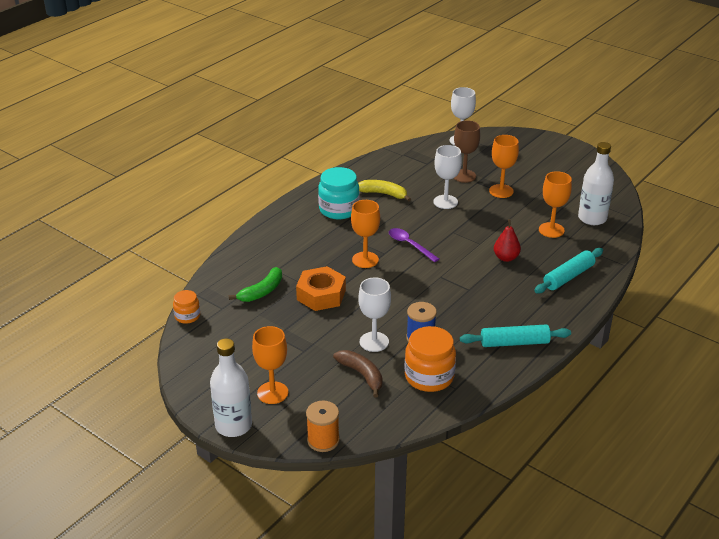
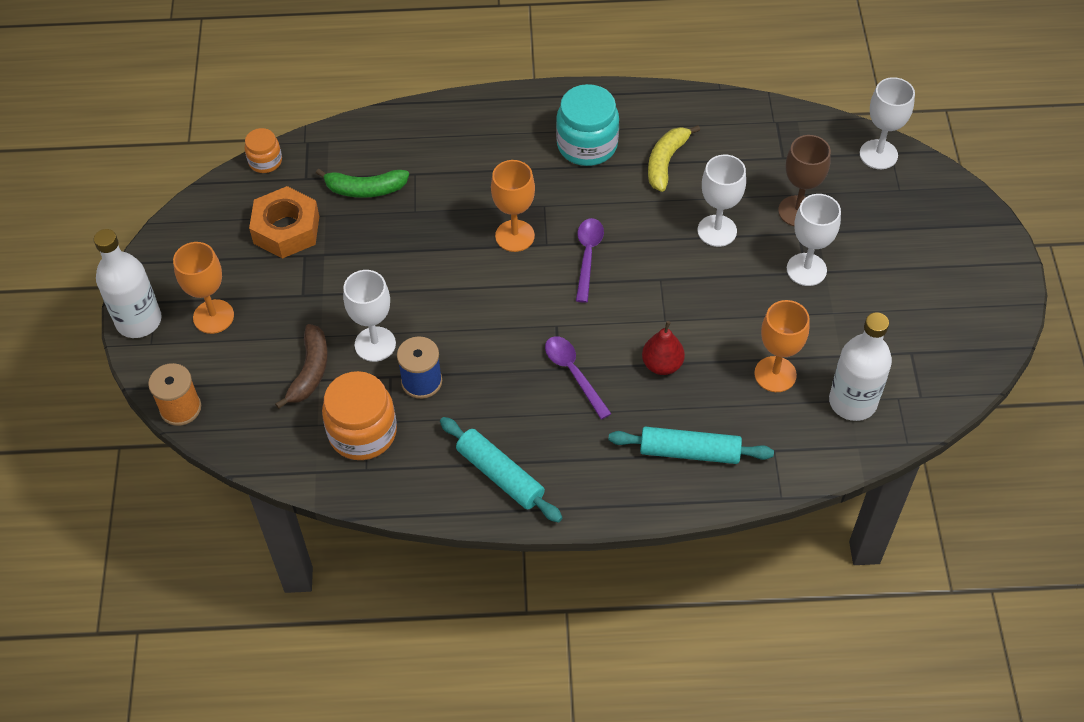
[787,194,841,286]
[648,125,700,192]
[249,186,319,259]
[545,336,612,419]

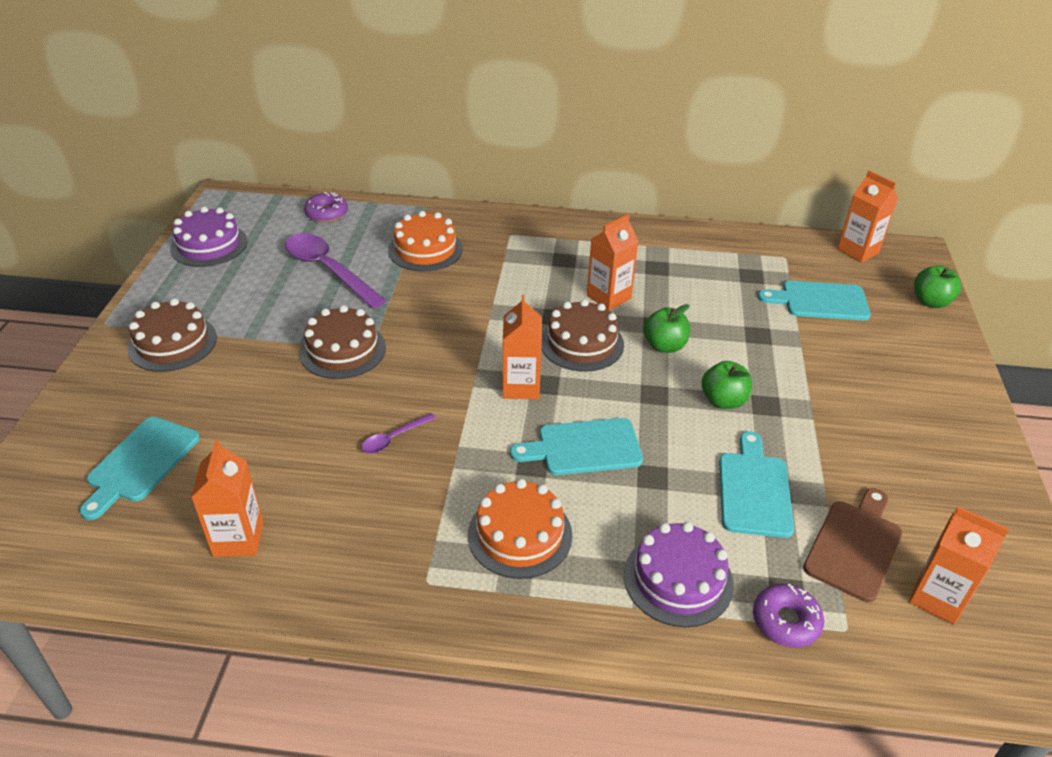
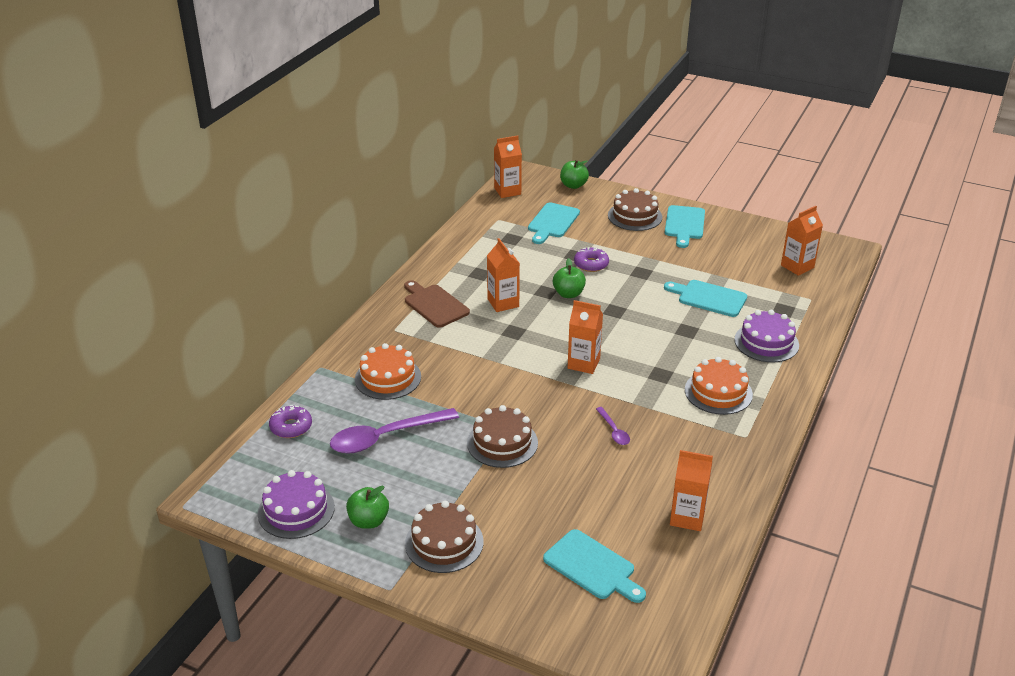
[608,188,662,231]
[346,486,389,529]
[665,205,705,248]
[404,280,470,328]
[574,247,609,272]

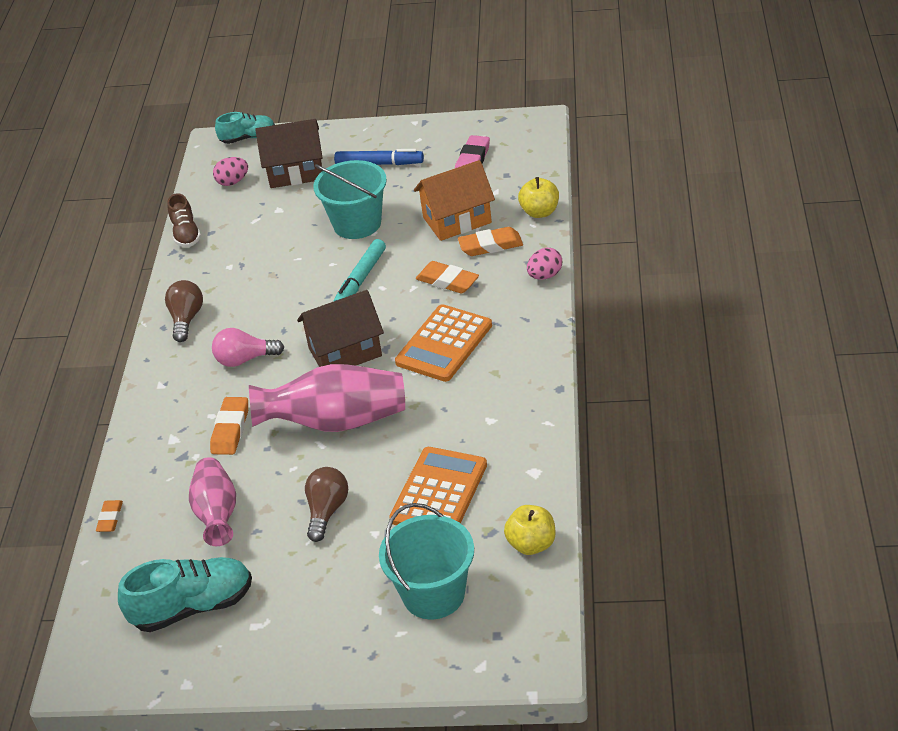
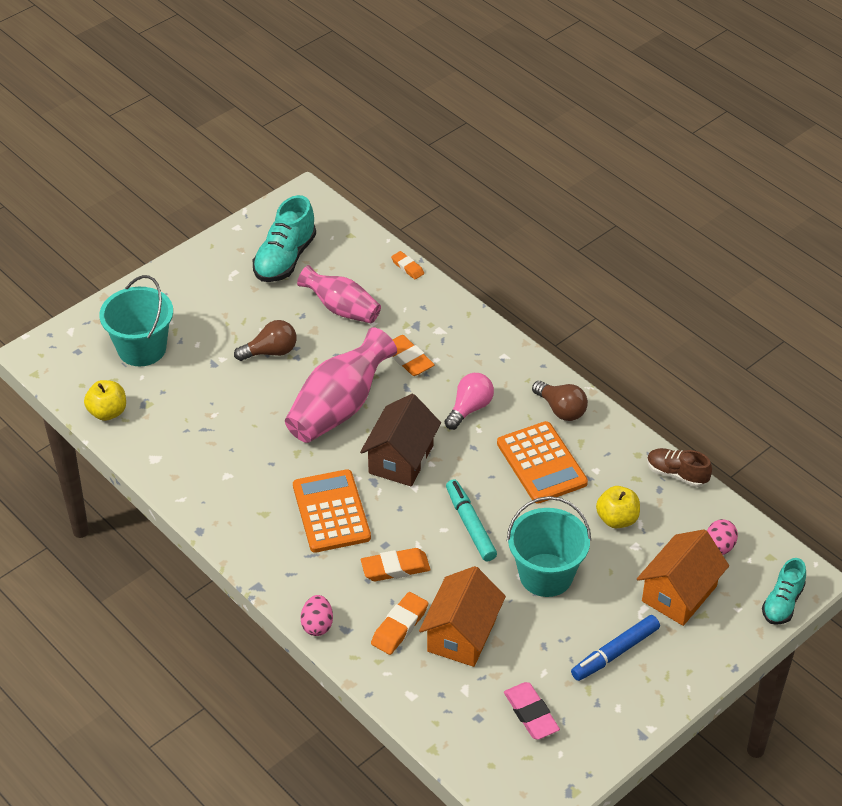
[637,529,729,626]
[596,486,640,528]
[497,421,588,504]
[234,320,297,361]

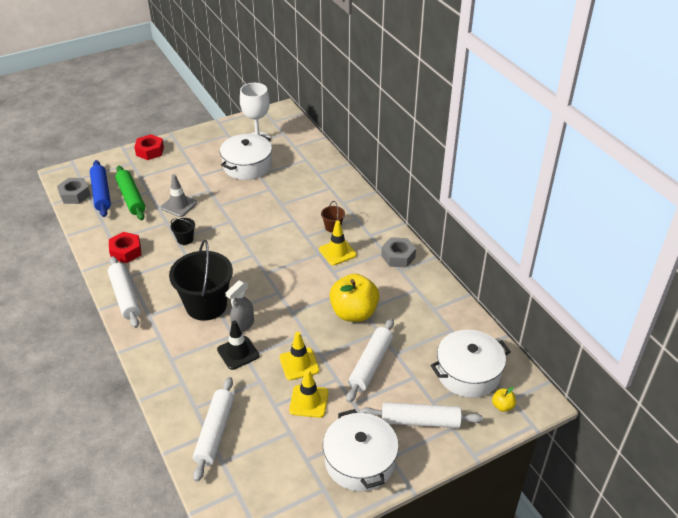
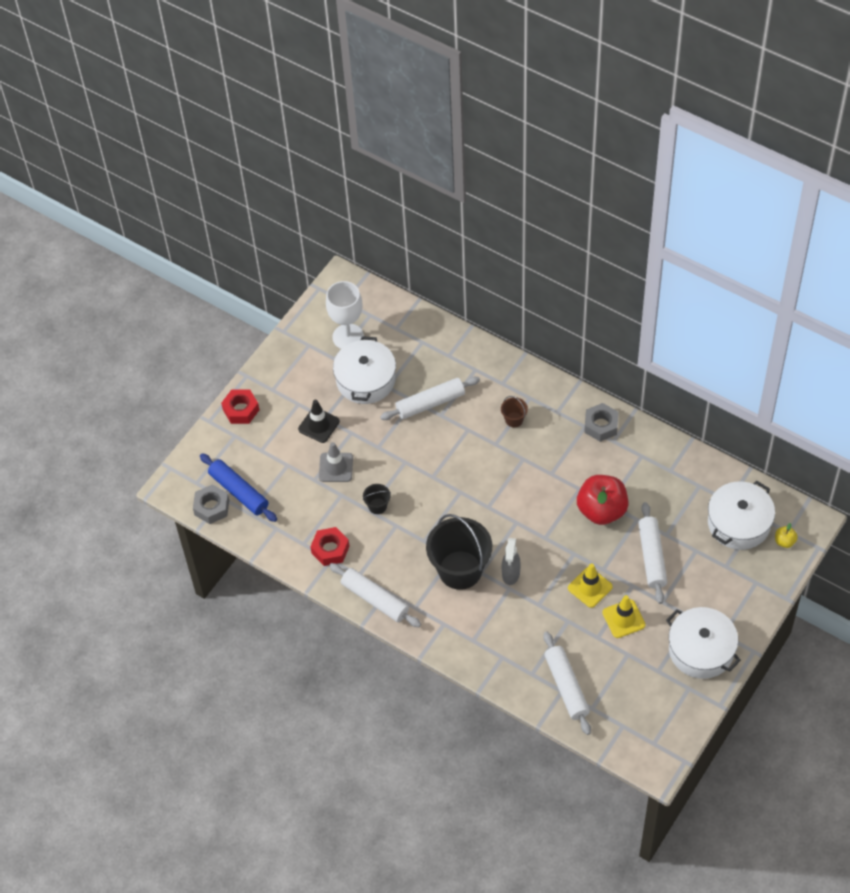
[115,166,145,220] (first image)
[319,220,357,265] (first image)
[577,475,629,525]
[298,400,340,443]
[380,377,480,420]

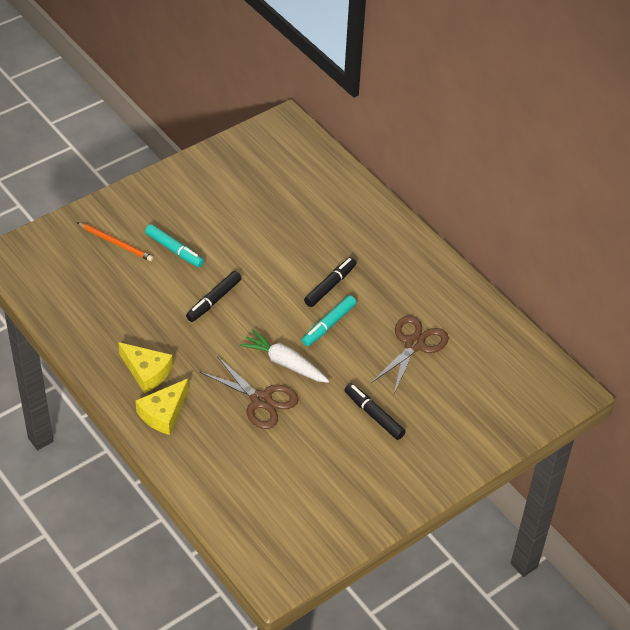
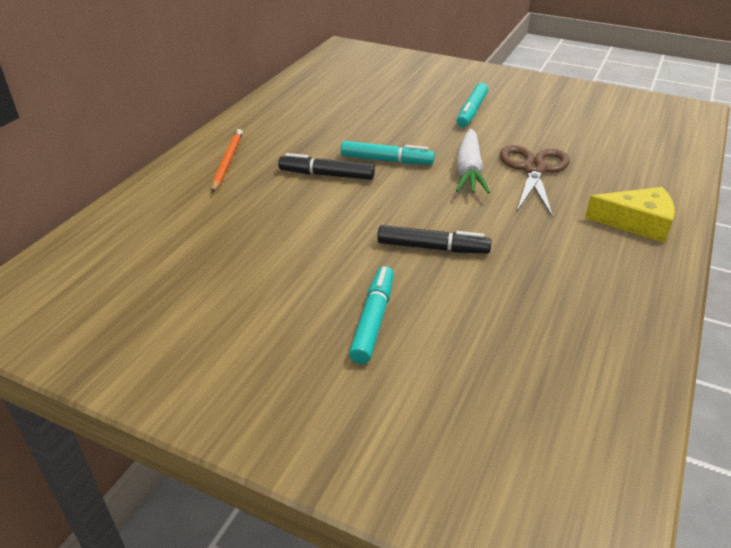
[212,129,243,193]
[371,316,449,393] (first image)
[118,342,173,393] (first image)
[457,83,488,127]

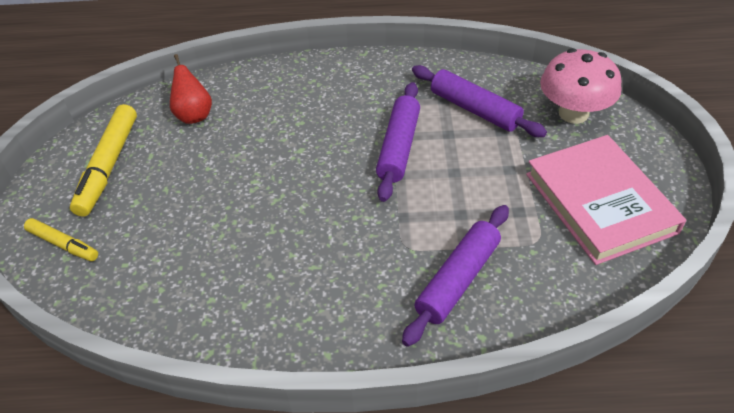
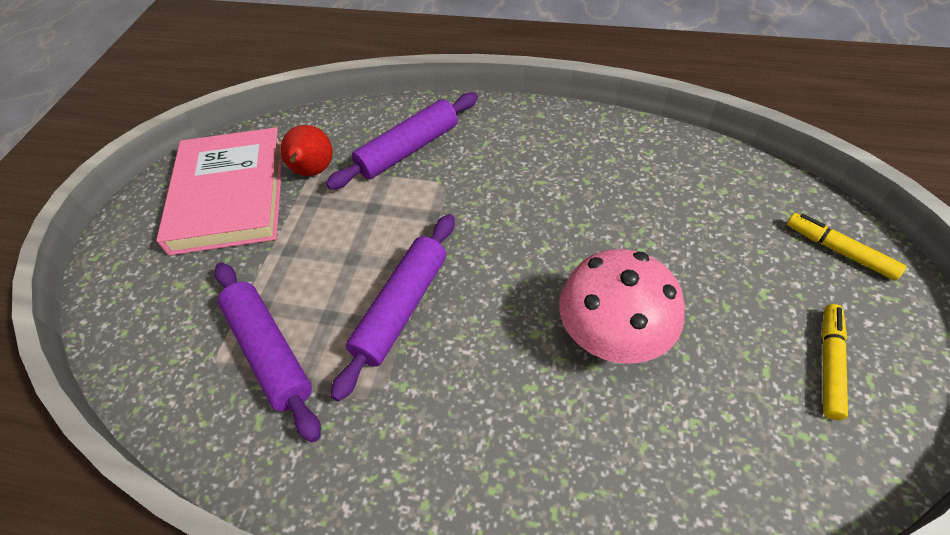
[559,249,685,364]
[281,125,333,176]
[821,304,848,420]

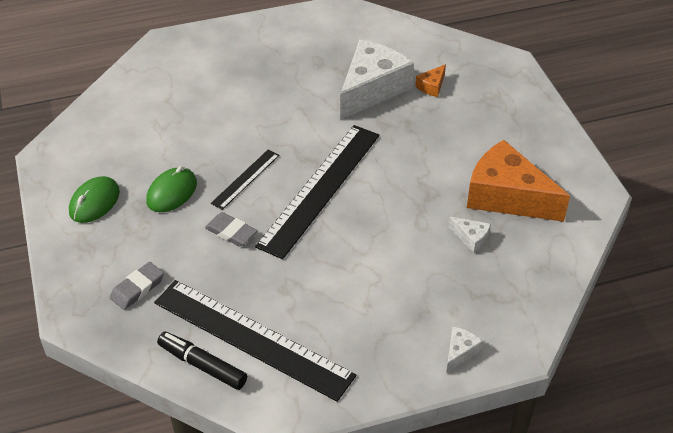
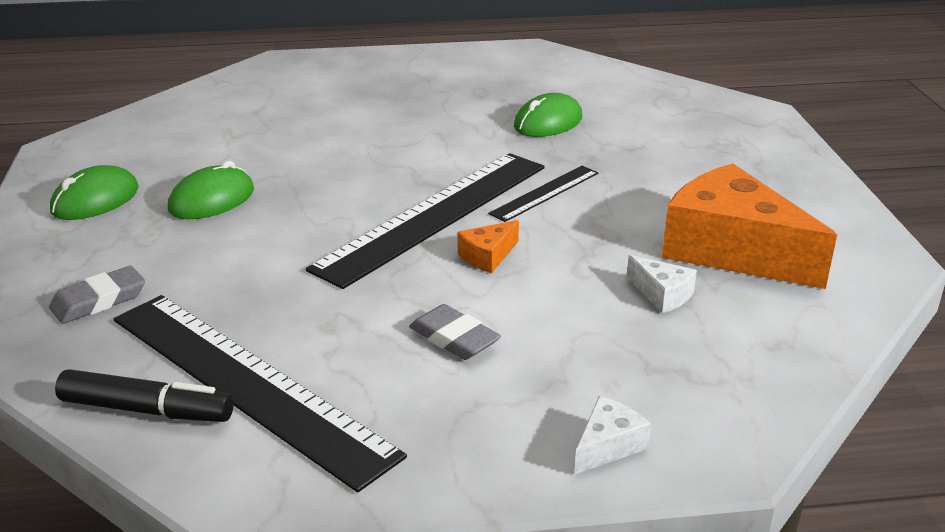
[514,93,582,137]
[457,220,519,273]
[488,166,598,222]
[409,304,501,360]
[55,369,234,422]

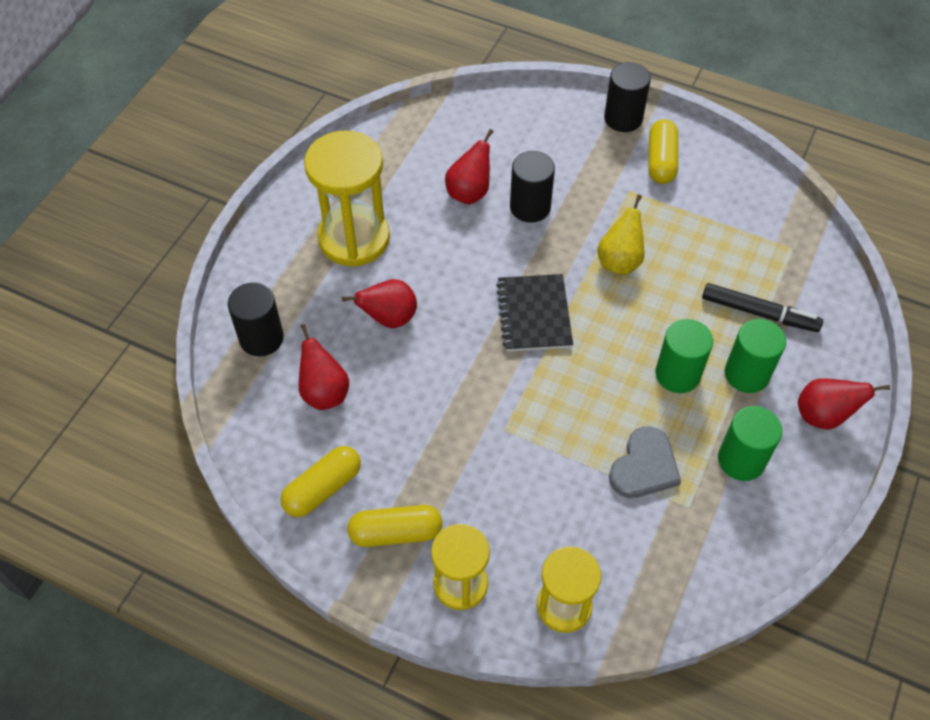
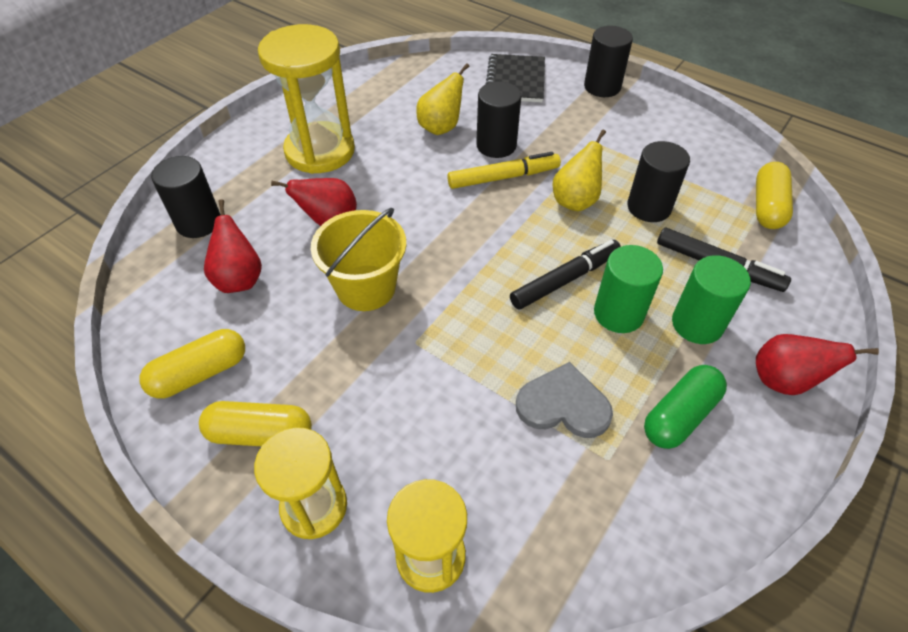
[756,162,793,229]
[416,63,470,135]
[486,54,545,102]
[644,365,727,449]
[516,362,613,438]
[627,141,690,222]
[447,152,561,189]
[311,208,406,311]
[510,240,621,310]

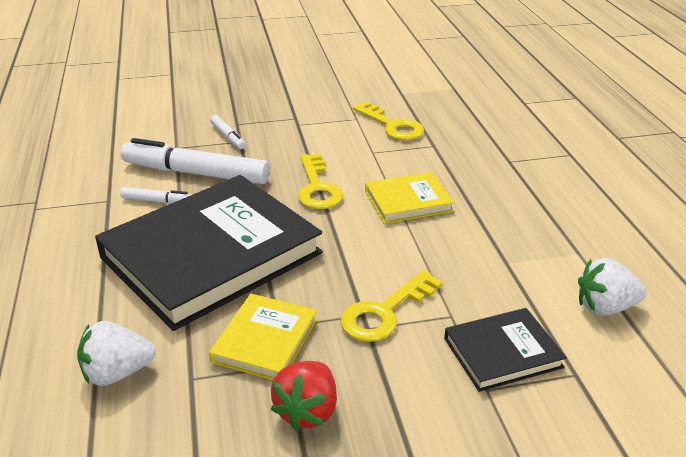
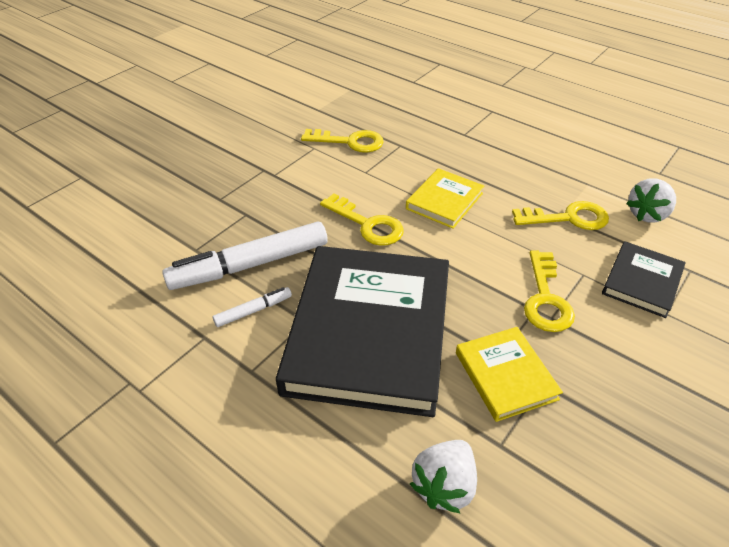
[210,115,246,149] (first image)
[270,361,337,431] (first image)
[512,201,609,230]

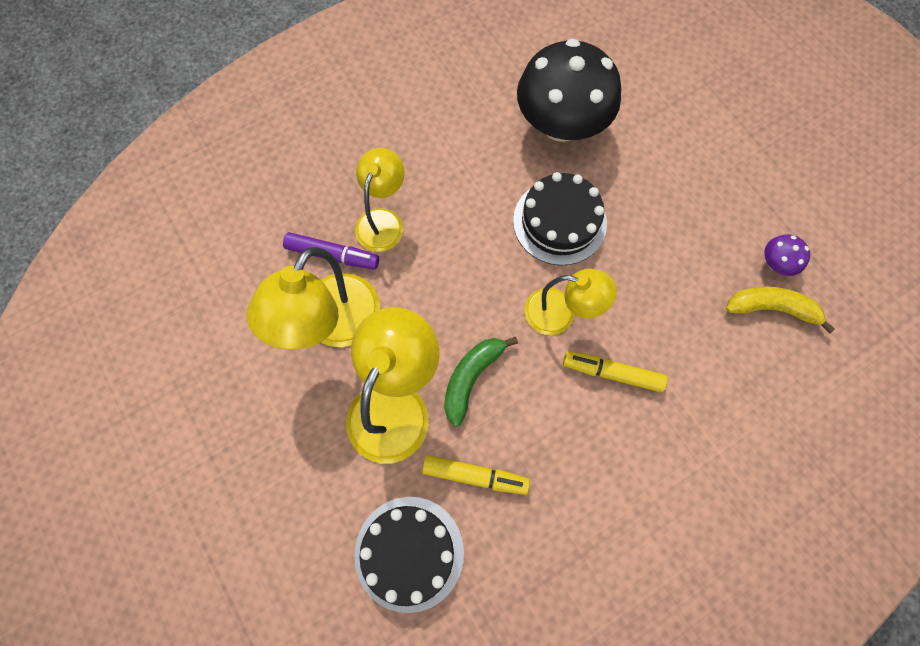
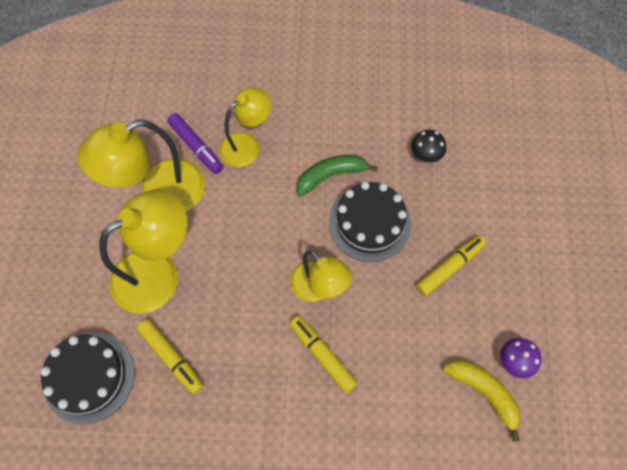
[411,130,446,163]
[296,155,378,197]
[416,235,486,296]

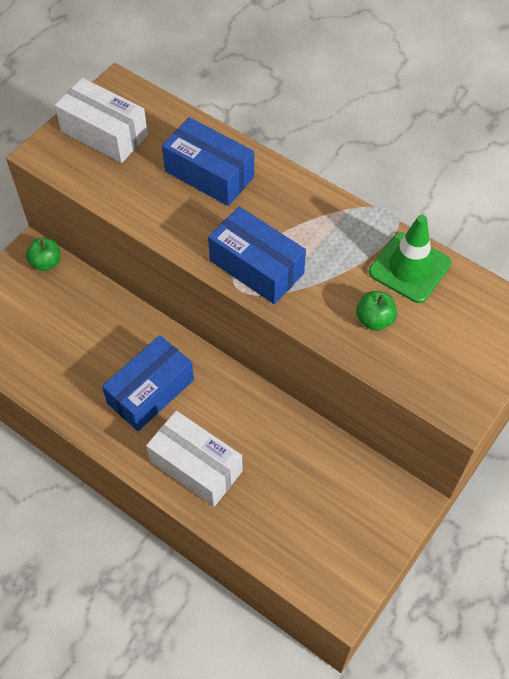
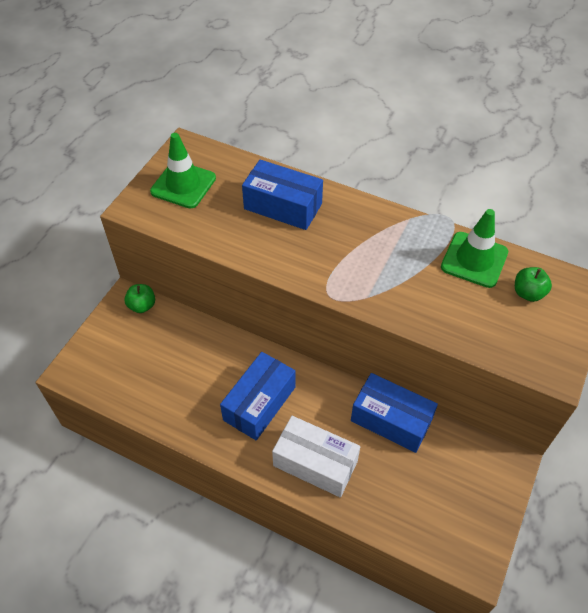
[150,133,216,209]
[351,373,438,453]
[515,267,552,302]

